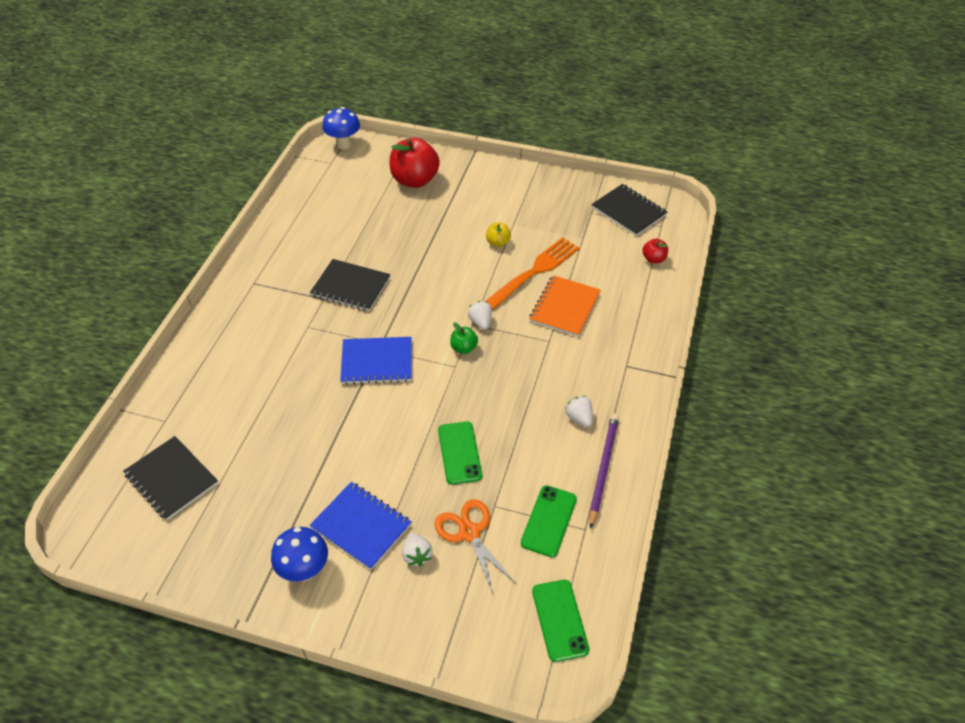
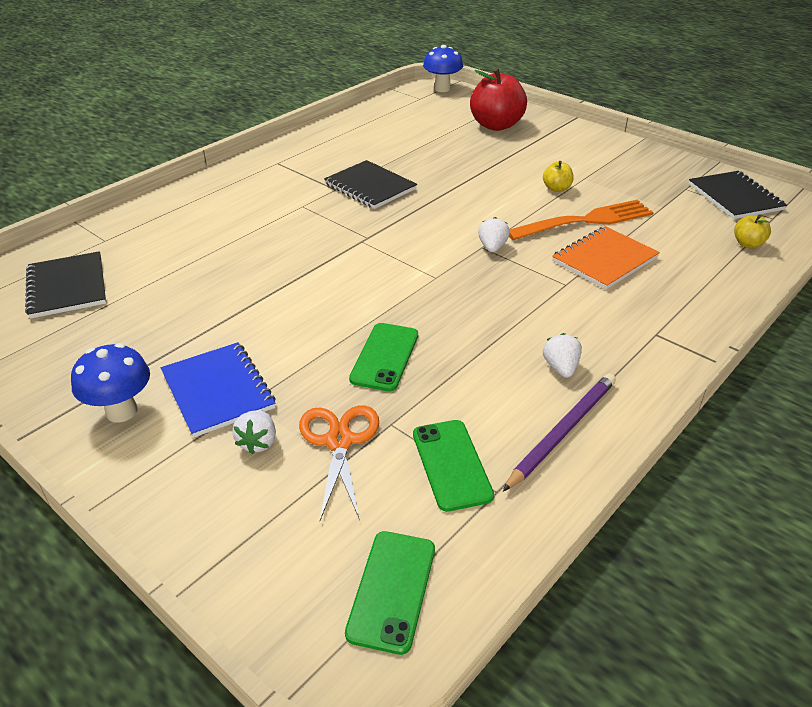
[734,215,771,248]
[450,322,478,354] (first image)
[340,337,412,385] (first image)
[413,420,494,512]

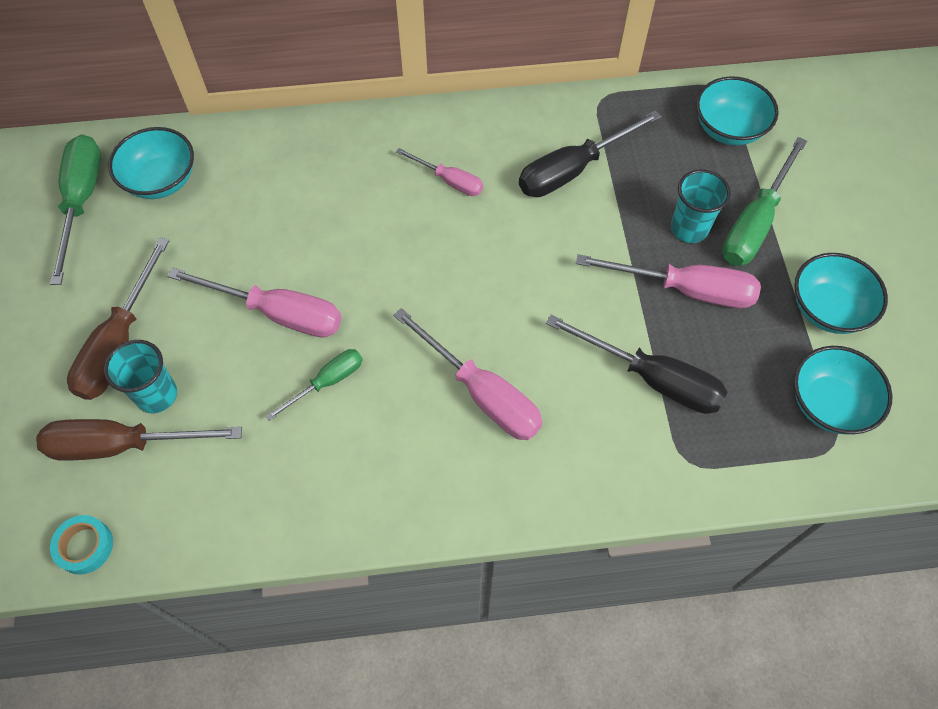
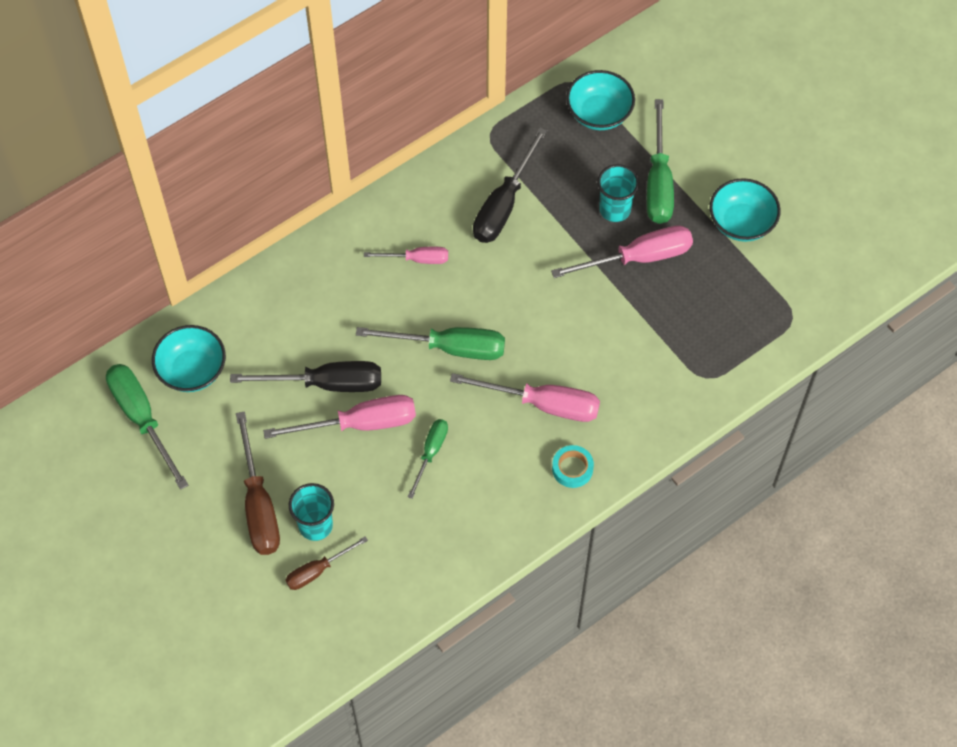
[230,361,381,392]
[794,346,893,434] (first image)
[285,537,368,590]
[552,445,594,488]
[356,327,505,360]

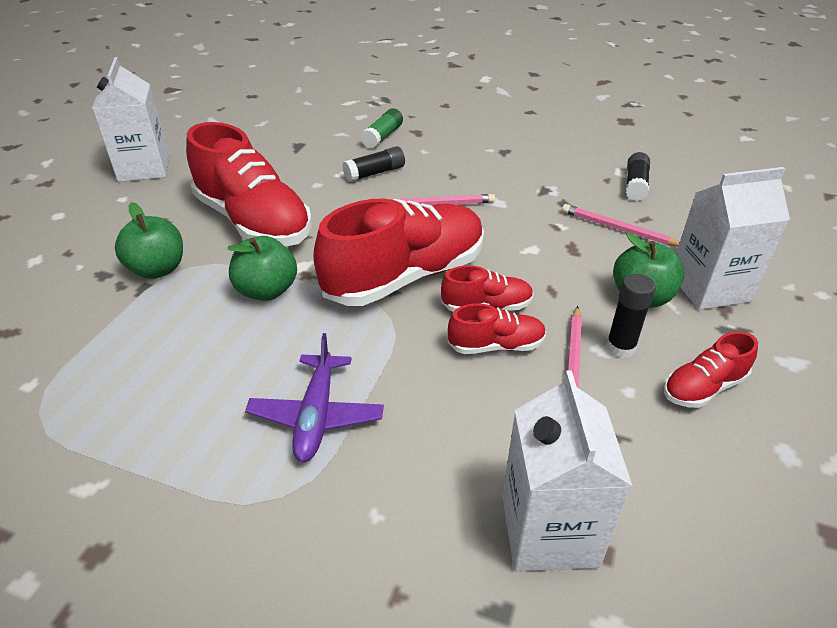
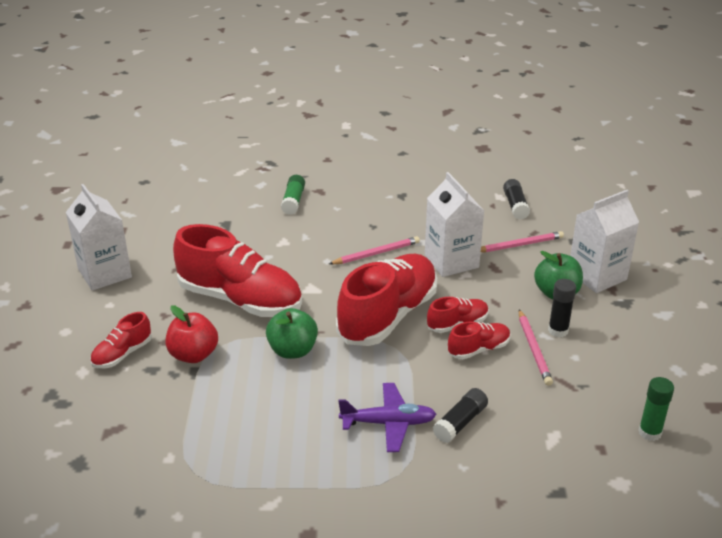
[433,388,488,443]
[166,305,218,363]
[481,231,564,252]
[90,312,152,368]
[338,383,437,452]
[425,172,484,277]
[638,377,674,441]

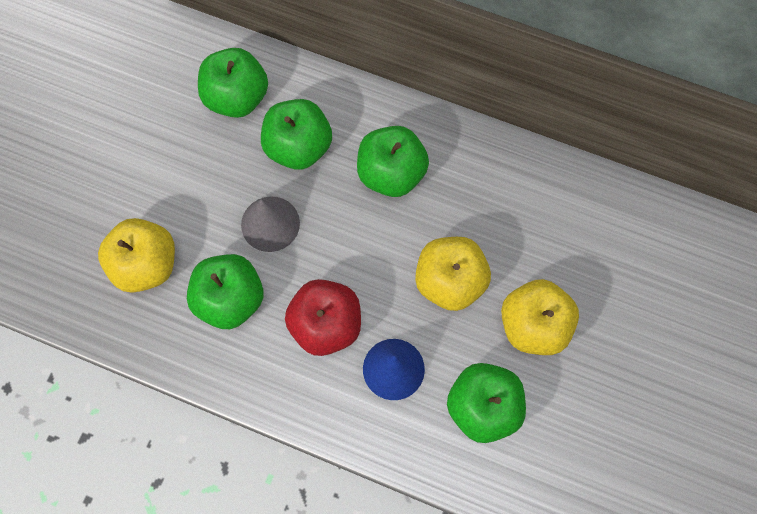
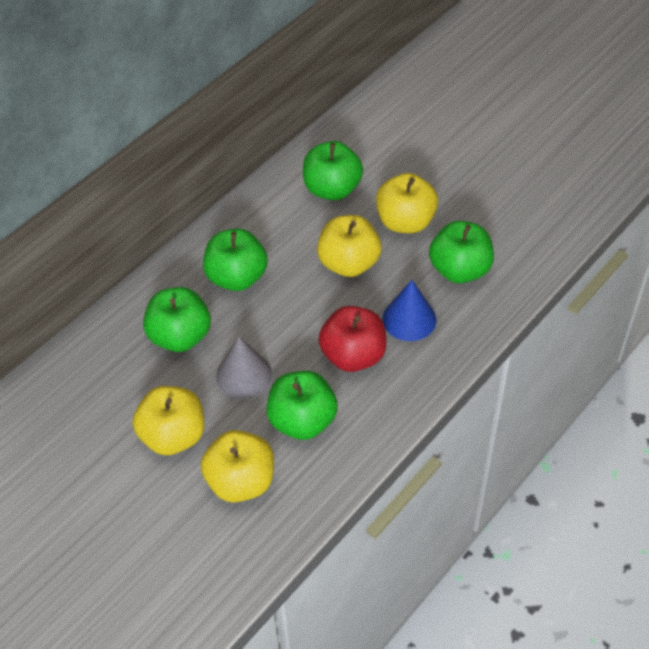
[303,141,363,200]
[133,386,204,456]

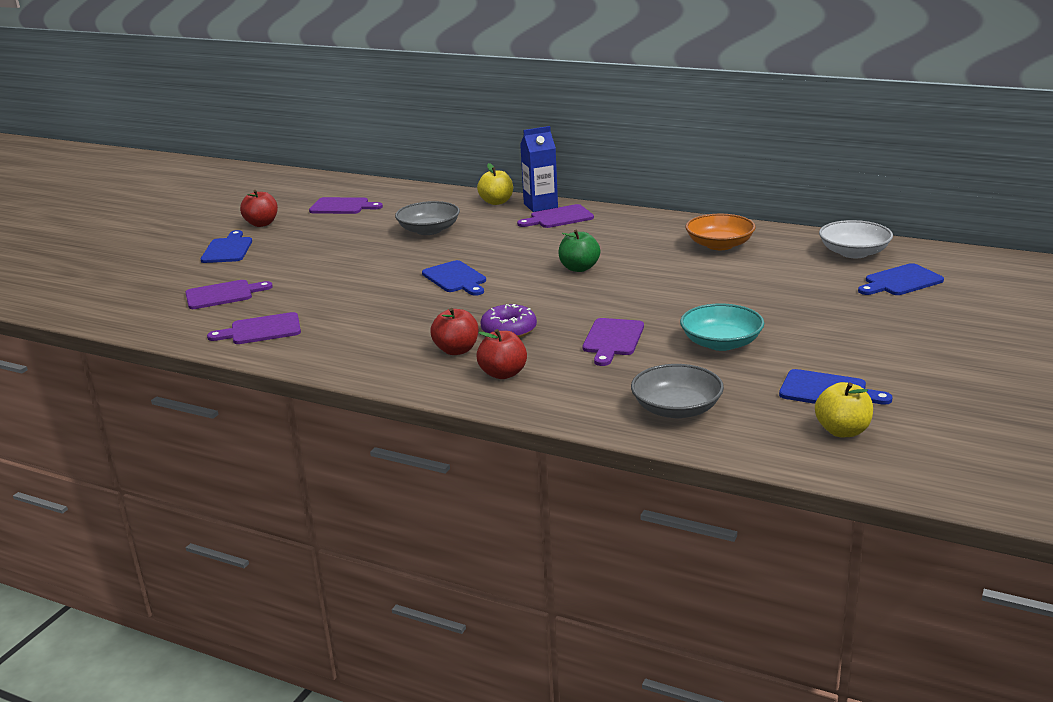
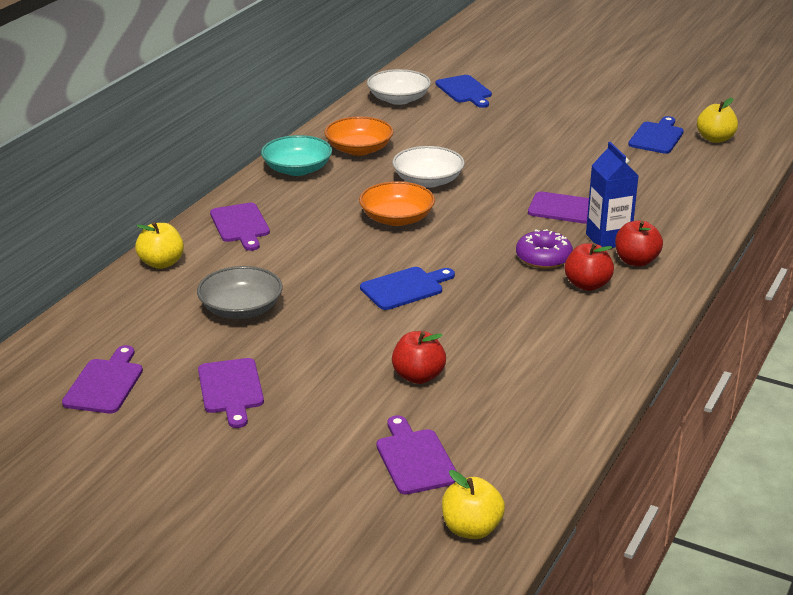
[586,142,639,248]
[392,331,446,384]
[201,230,252,263] (first image)
[359,181,435,226]
[261,135,332,176]
[198,358,264,428]
[631,364,724,418] (first image)
[392,146,465,188]
[442,470,505,539]

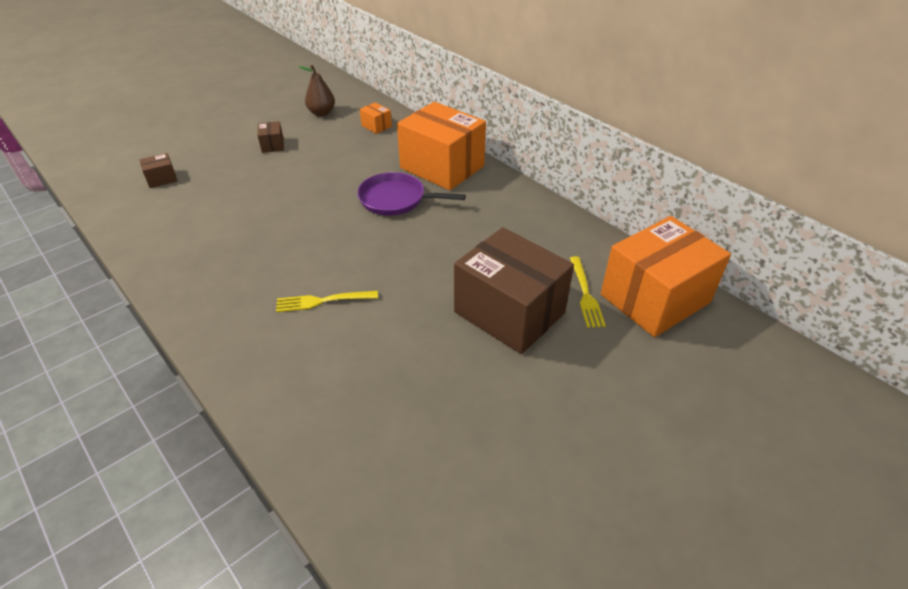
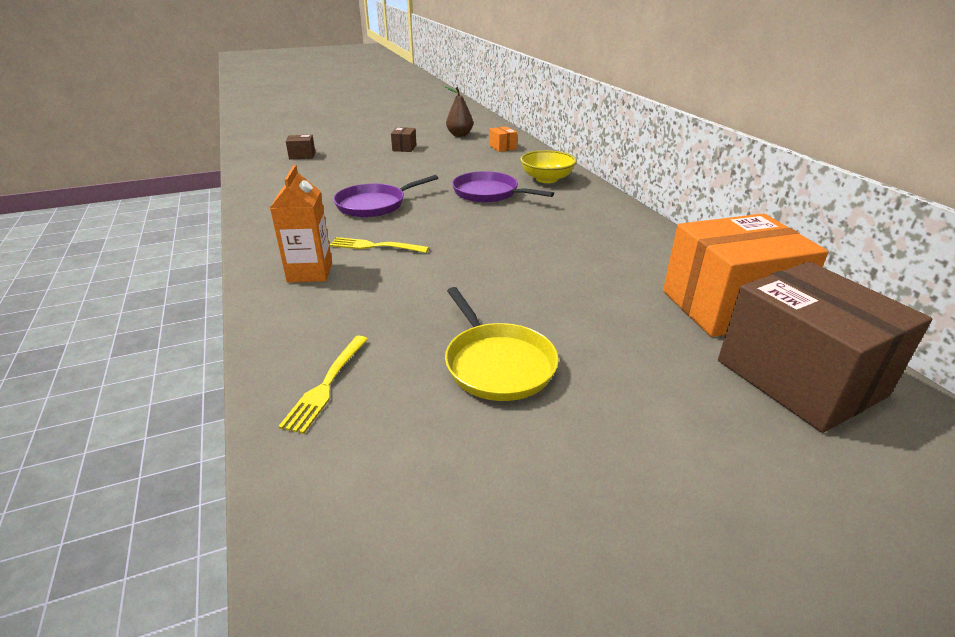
[520,150,577,183]
[718,262,932,433]
[278,336,368,434]
[270,165,332,283]
[333,175,438,218]
[445,287,559,401]

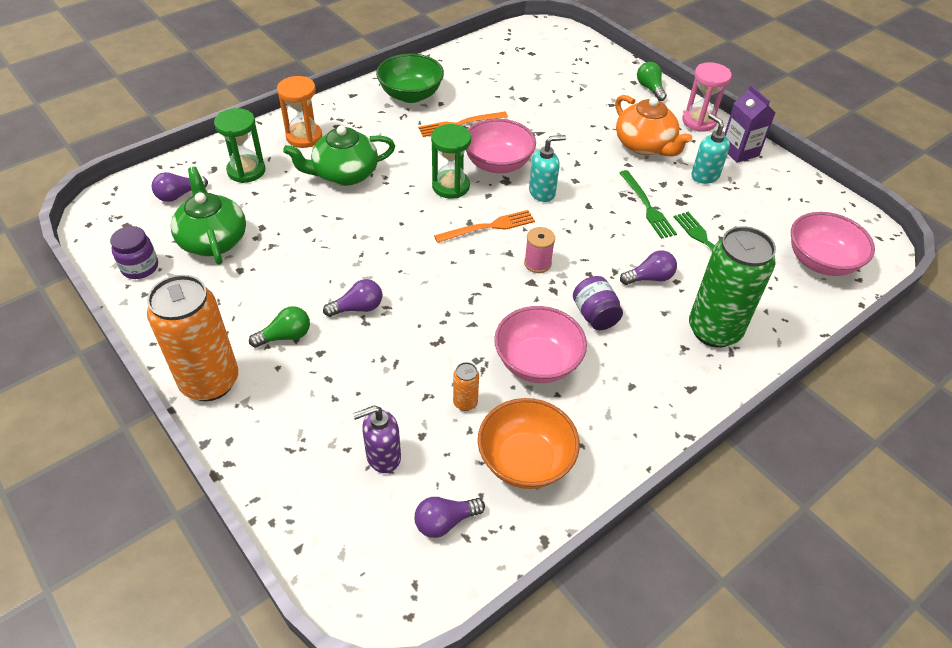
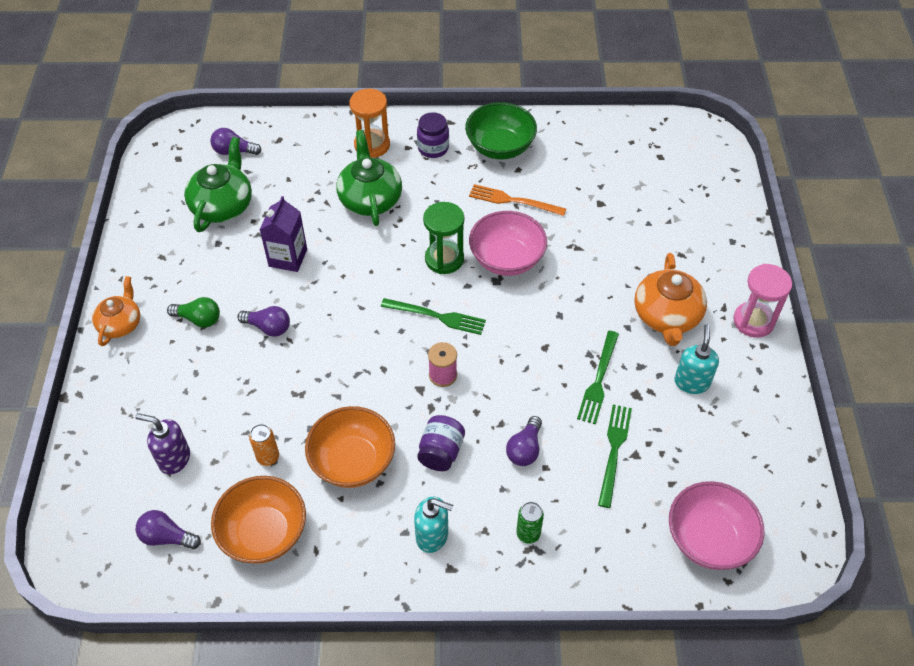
[637,62,667,101] (first image)
[260,196,307,272]
[214,108,265,183] (first image)
[336,130,402,226]
[414,497,453,553]
[381,298,486,335]
[417,112,449,158]
[516,502,544,544]
[506,416,542,466]
[92,276,140,346]
[305,406,395,488]

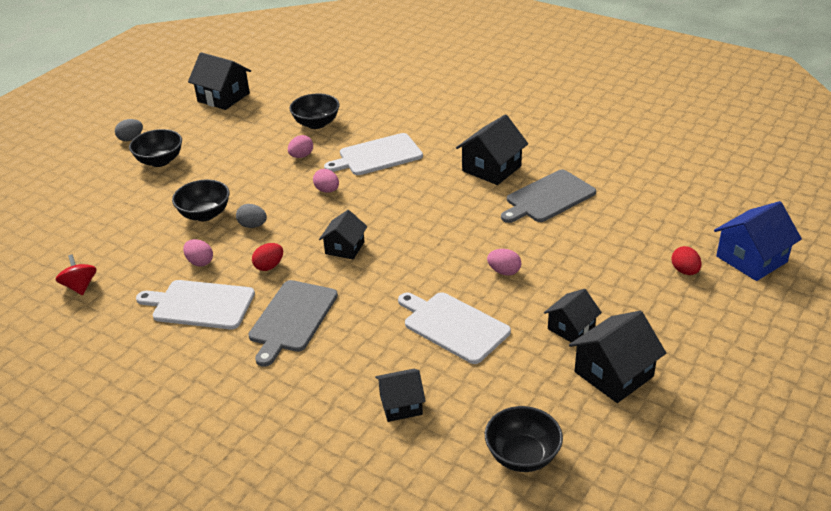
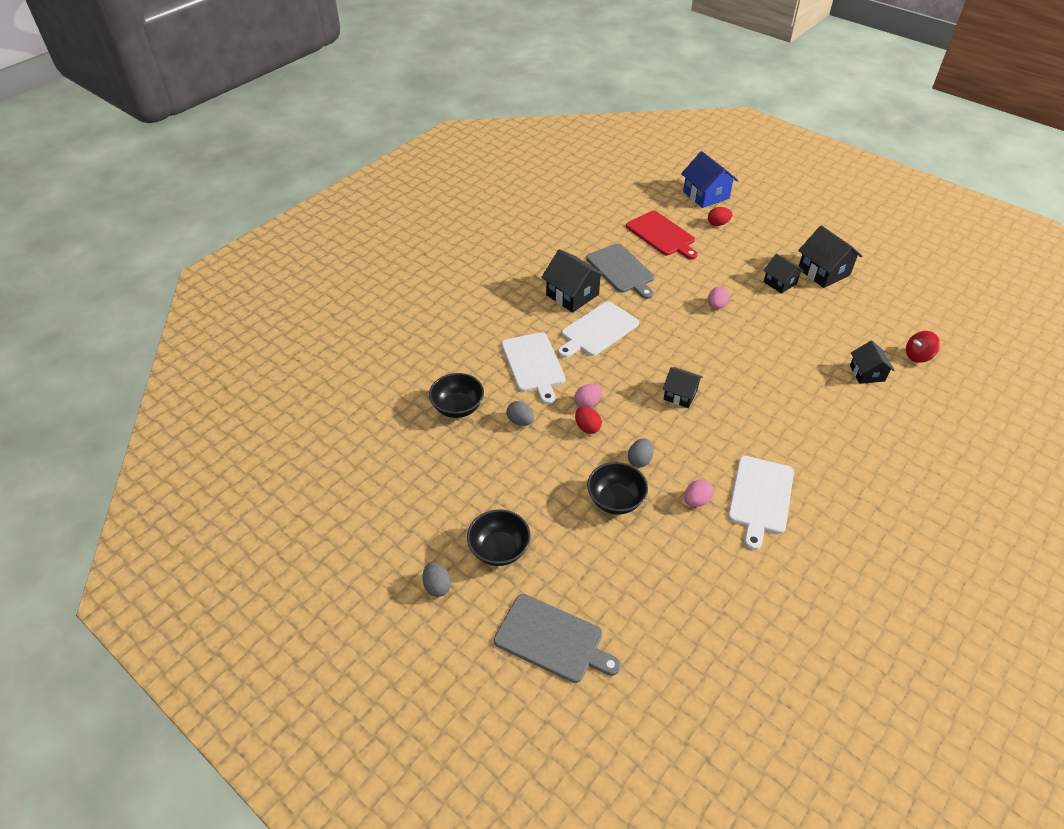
[188,52,251,110] (first image)
[507,401,534,426]
[575,407,602,434]
[906,331,940,363]
[494,594,621,683]
[558,301,639,358]
[485,406,563,472] (first image)
[626,211,698,259]

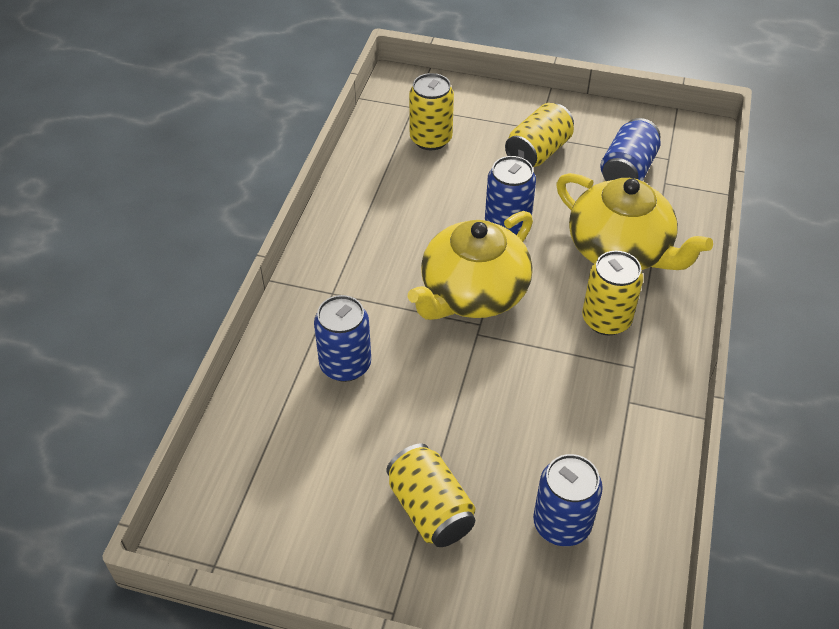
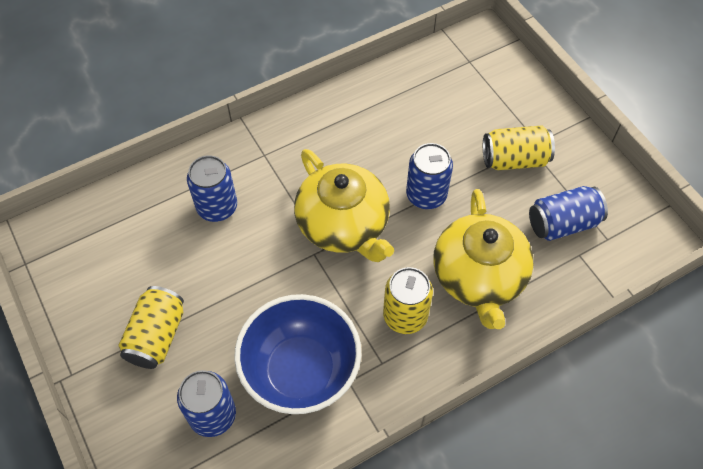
[409,73,454,150] (first image)
[294,149,394,262]
[234,294,361,414]

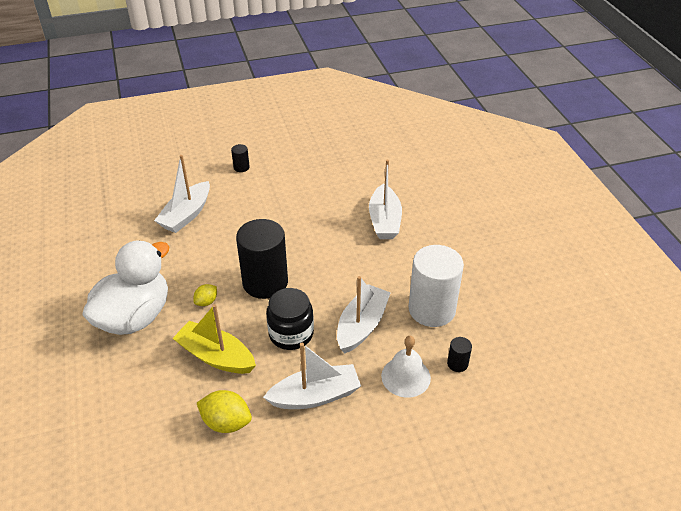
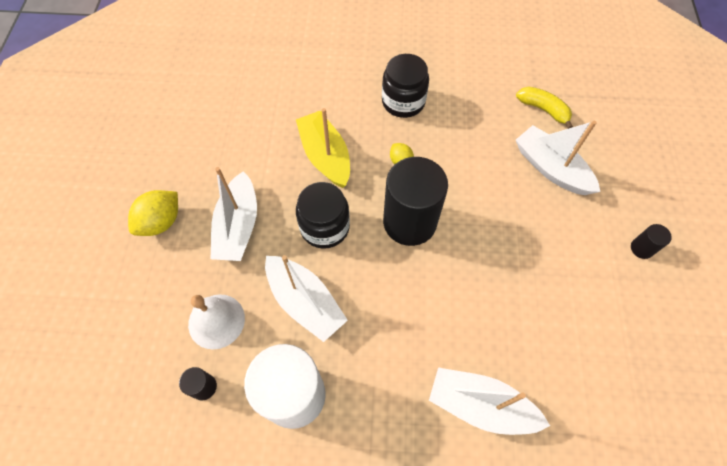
[382,54,429,118]
[296,108,350,188]
[128,190,178,236]
[516,86,573,129]

